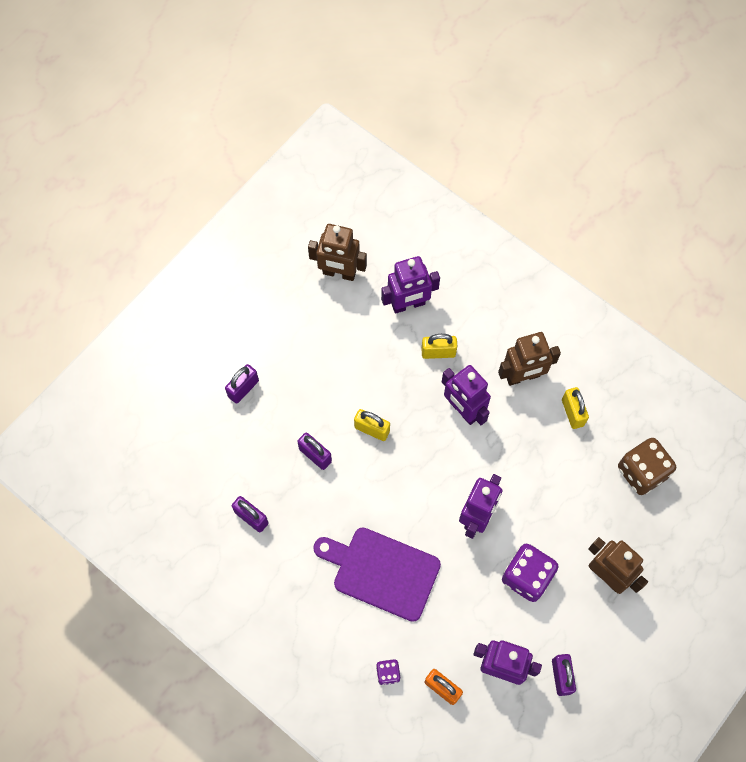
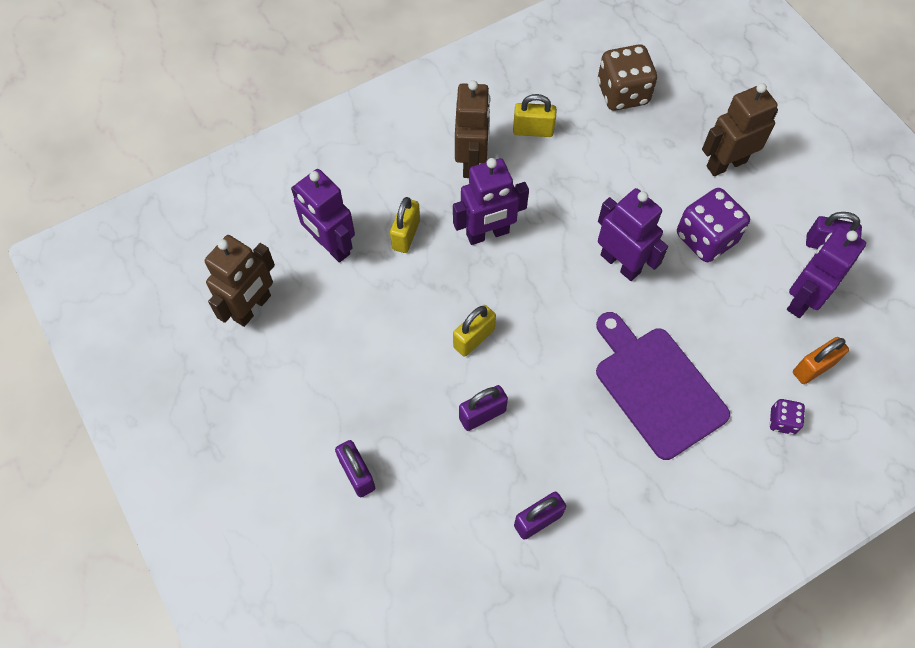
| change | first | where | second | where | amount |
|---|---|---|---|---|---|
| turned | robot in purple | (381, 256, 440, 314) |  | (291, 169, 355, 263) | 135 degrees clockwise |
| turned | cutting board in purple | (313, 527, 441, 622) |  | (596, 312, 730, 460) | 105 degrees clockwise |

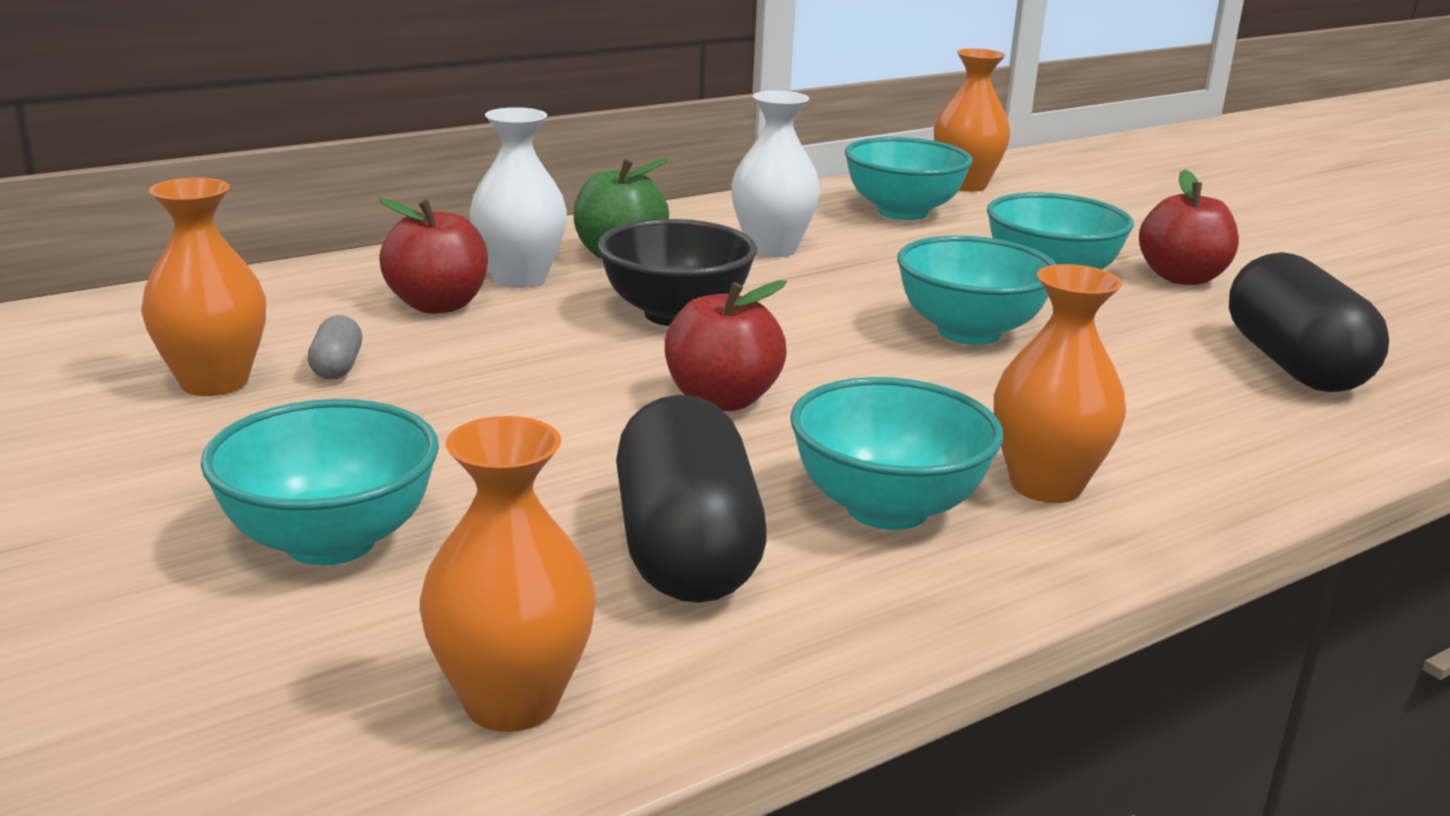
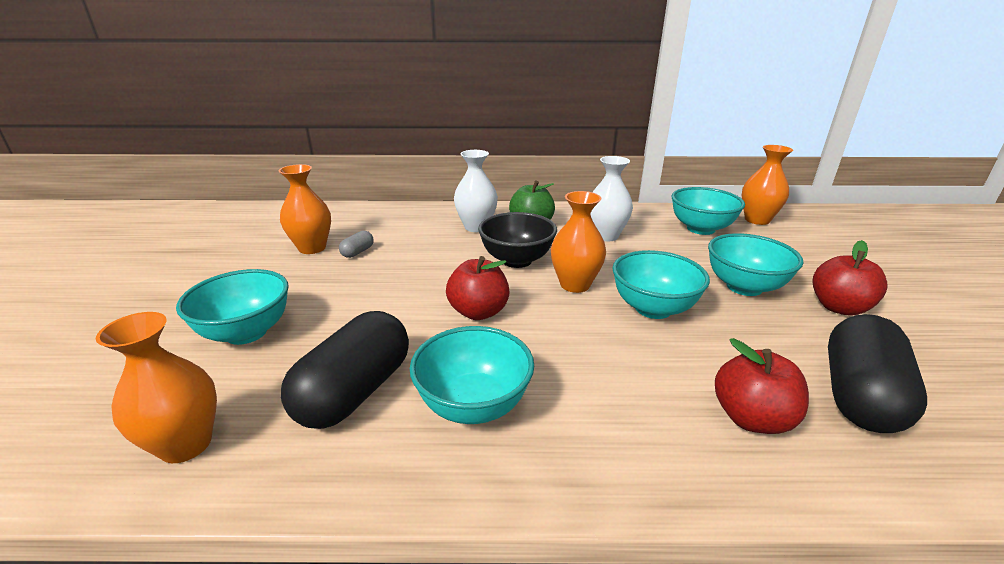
| change | first | where | second | where | amount |
|---|---|---|---|---|---|
| moved | apple in red | (379, 198, 488, 314) |  | (715, 338, 809, 434) |  |
| moved | vase in orange | (994, 264, 1126, 503) |  | (551, 191, 606, 293) |  |

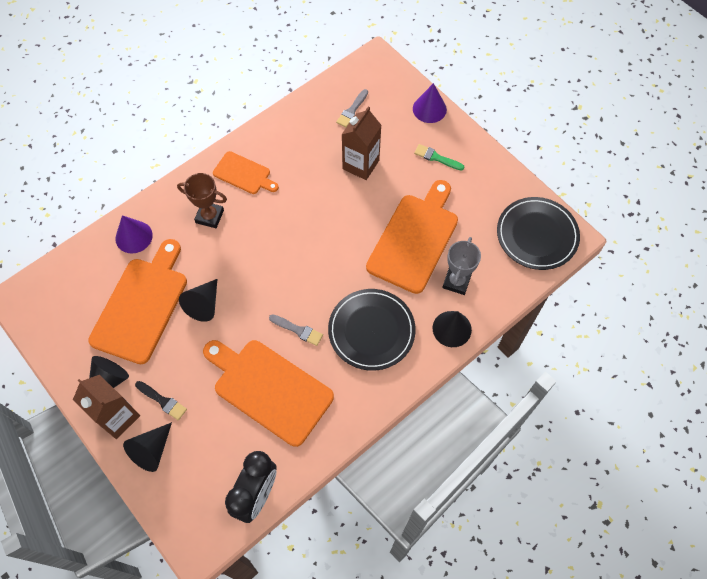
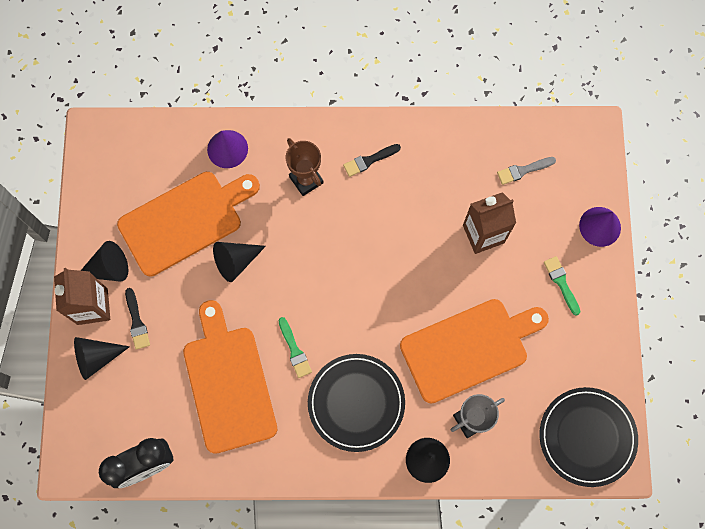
| change | first | where | second | where | amount |
|---|---|---|---|---|---|
| replaced | cutting board in orange | (213, 151, 279, 194) | brush in black | (343, 144, 401, 177) |  |
| recoloured | brush in grey | (269, 314, 323, 346) | brush in green | (278, 317, 312, 378) |  |

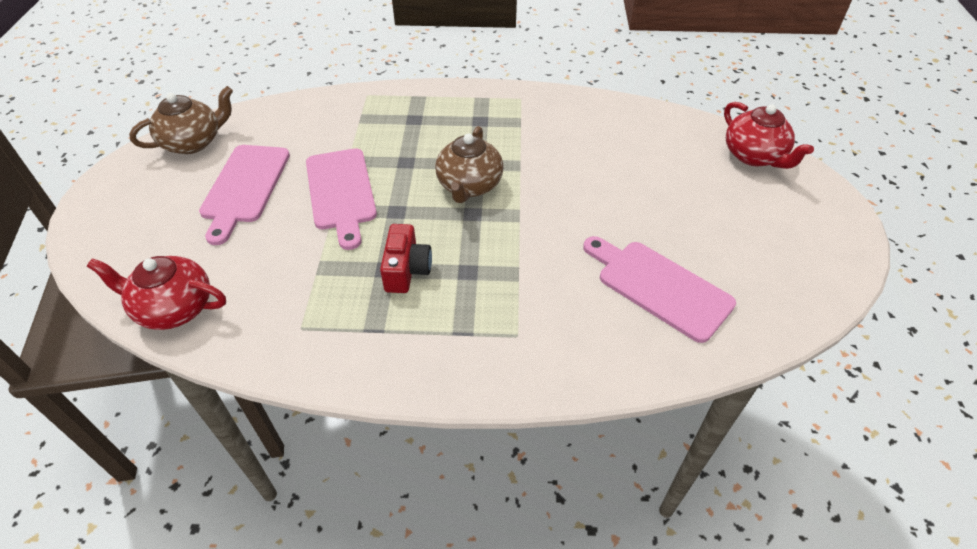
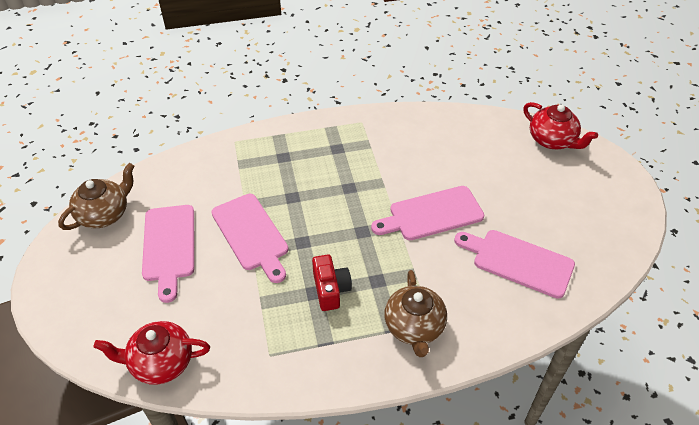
| change | first | where | second | where | amount |
|---|---|---|---|---|---|
| moved | teapot in brown | (435, 126, 503, 203) |  | (384, 270, 447, 357) |  |
| added |  |  | cutting board in pink | (371, 186, 484, 240) |  |

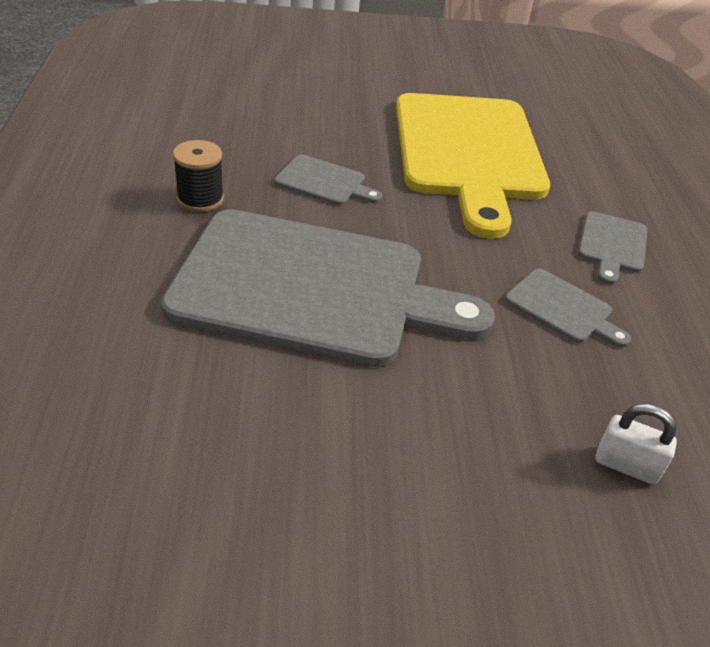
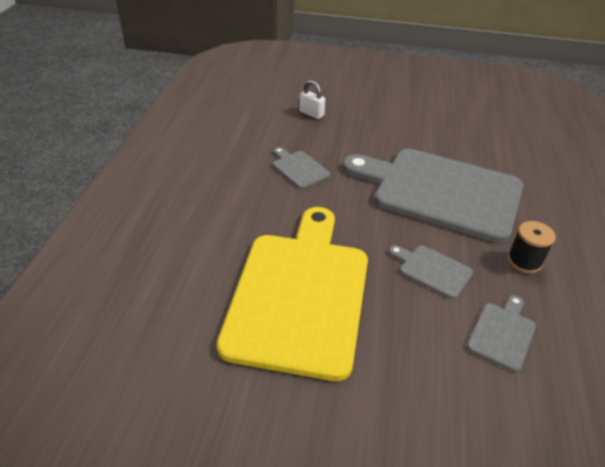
| change | first | where | second | where | amount |
|---|---|---|---|---|---|
| moved | cutting board in grey | (578, 211, 648, 285) |  | (467, 295, 536, 372) |  |

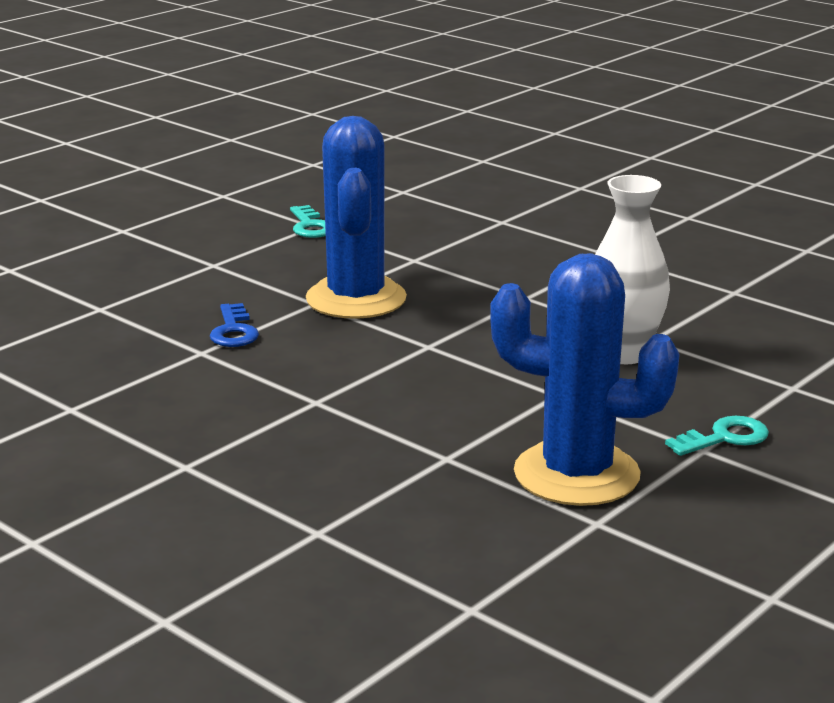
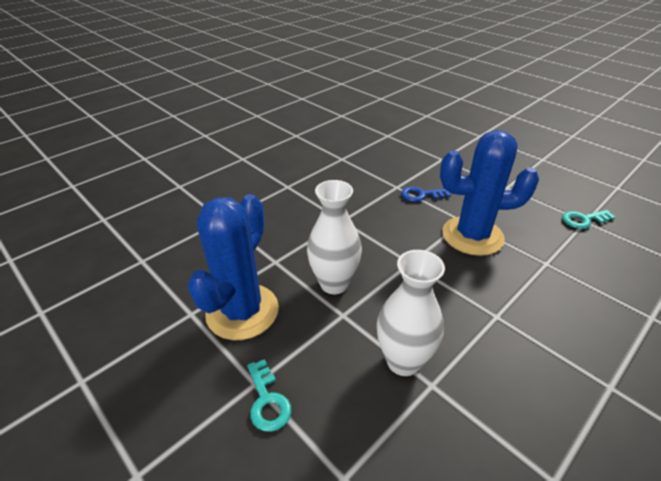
| change | first | where | second | where | amount |
|---|---|---|---|---|---|
| added |  |  | vase in white | (307, 180, 362, 294) |  |

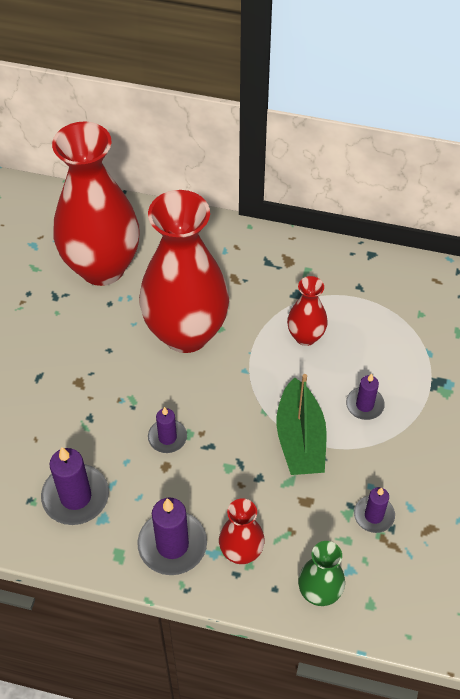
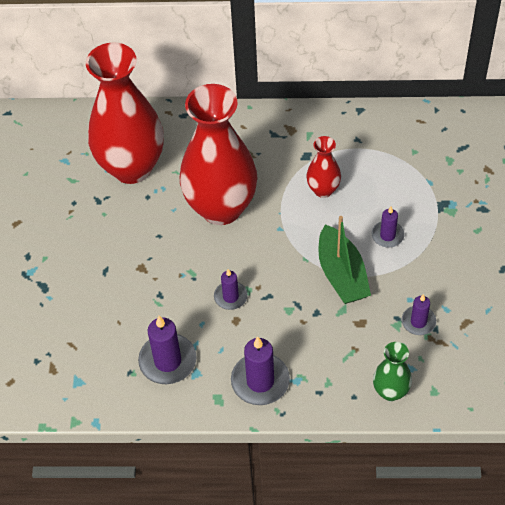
| change | first | where | second | where | amount |
|---|---|---|---|---|---|
| removed | vase in red | (219, 499, 265, 564) |  |  |  |

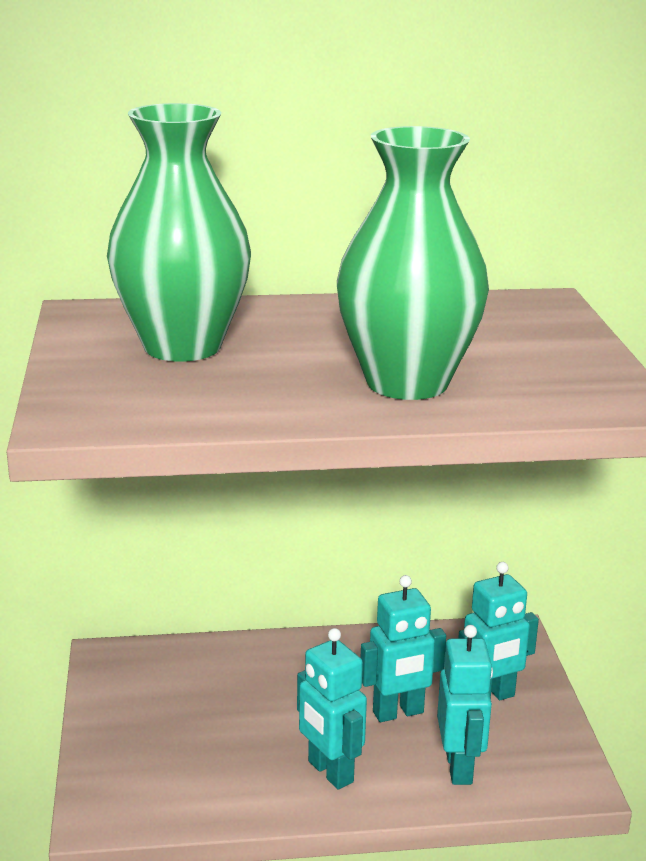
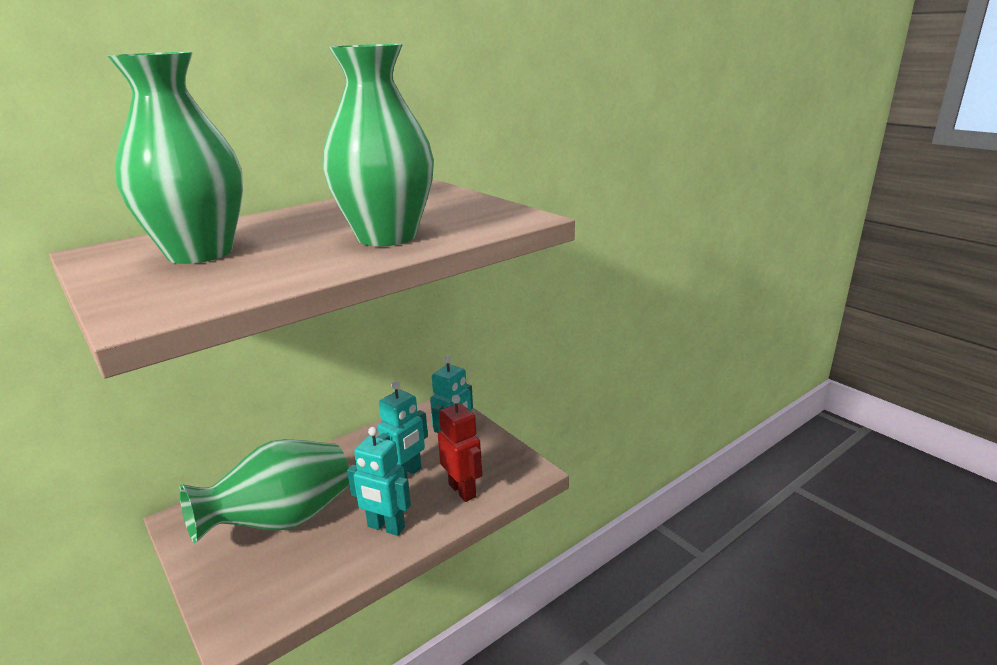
| change | first | where | second | where | amount |
|---|---|---|---|---|---|
| recoloured | robot in turquoise | (437, 625, 493, 785) | robot in red | (438, 395, 482, 502) |  |
| added |  |  | vase in green | (179, 439, 349, 543) |  |

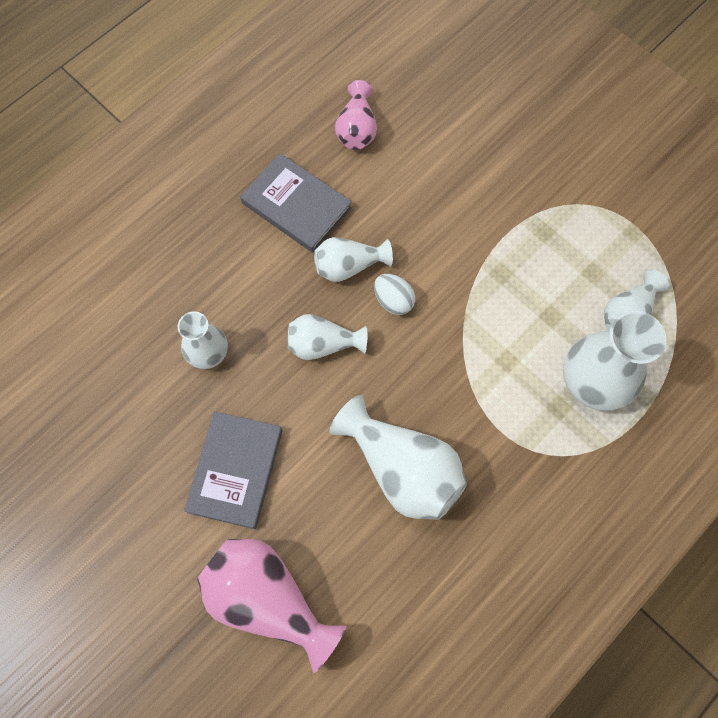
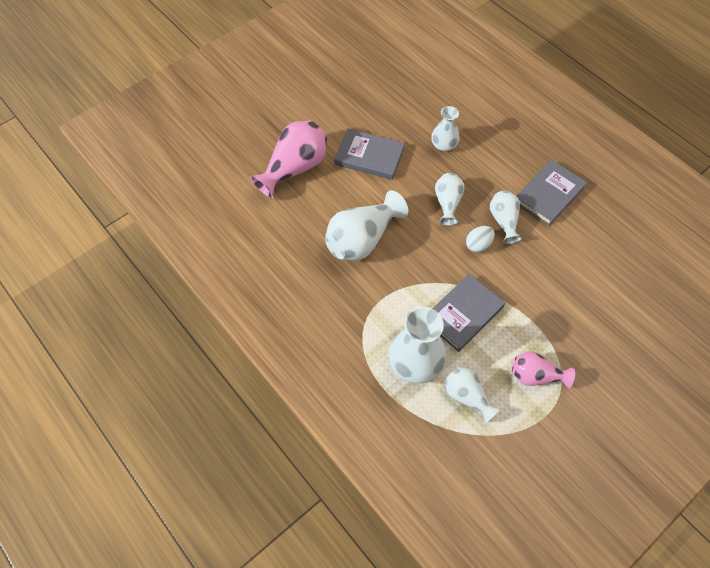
| change | first | where | second | where | amount |
|---|---|---|---|---|---|
| moved | vase in pink | (335, 80, 377, 150) |  | (512, 352, 575, 388) |  |
| added |  |  | book in grey | (432, 274, 505, 352) |  |

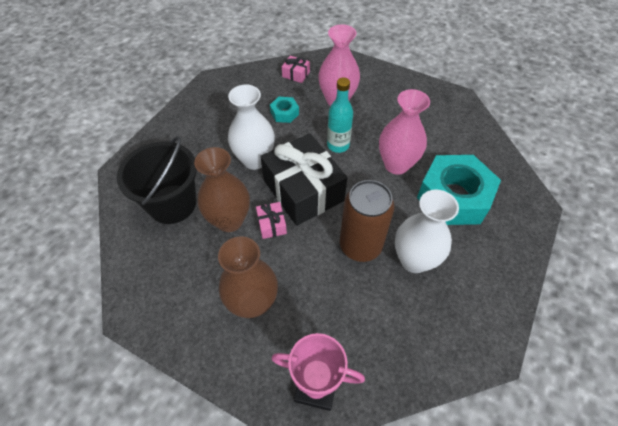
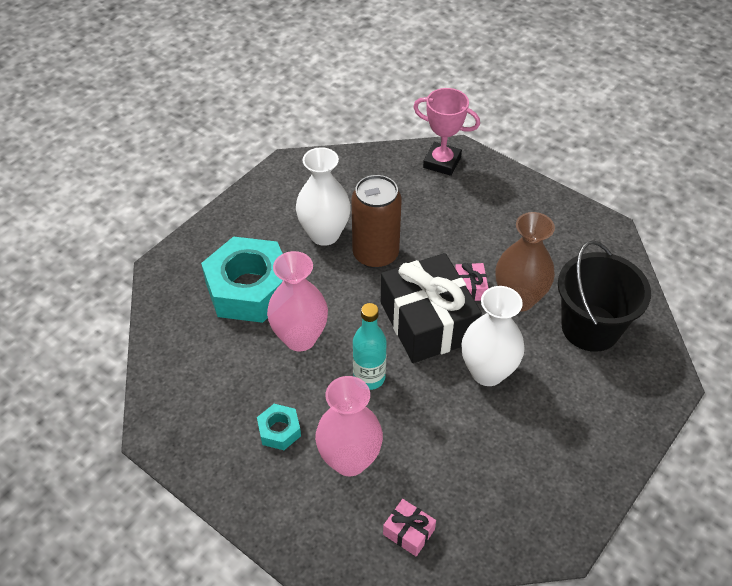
| change | first | where | second | where | amount |
|---|---|---|---|---|---|
| moved | nut in turquoise | (270, 97, 299, 123) |  | (257, 404, 301, 450) |  |
| removed | vase in brown | (218, 236, 278, 318) |  |  |  |

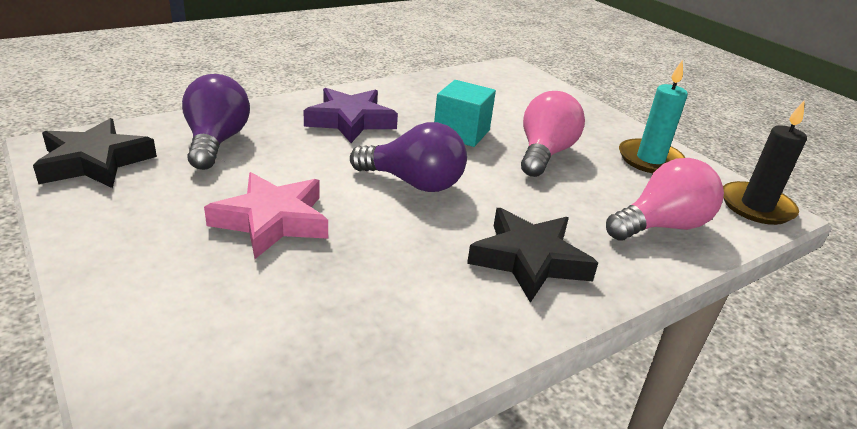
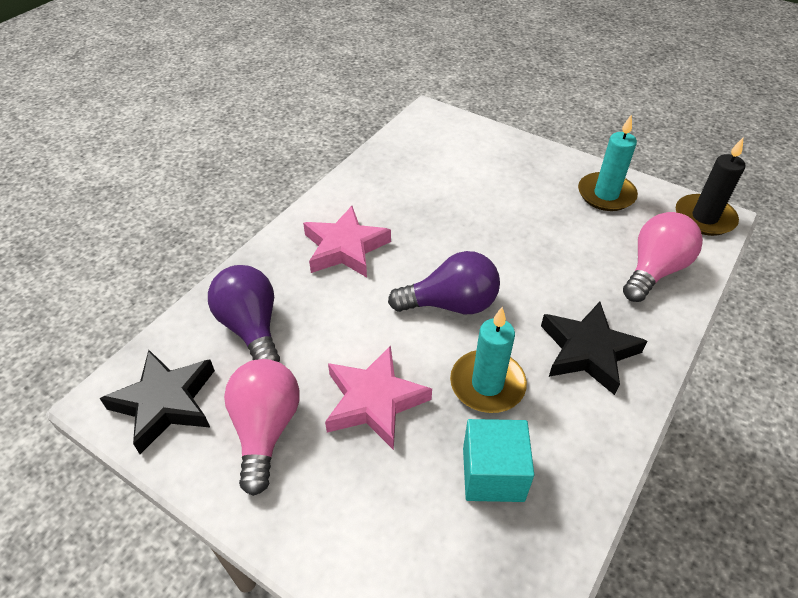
| change | first | where | second | where | amount |
|---|---|---|---|---|---|
| moved | cube in turquoise | (434, 80, 496, 147) |  | (463, 419, 534, 502) |  |
| recoloured | star in purple | (303, 88, 398, 143) | star in pink | (303, 206, 391, 277) |  |
| moved | light bulb in pink | (521, 91, 585, 177) |  | (224, 359, 300, 496) |  |
| added |  |  | candle in turquoise | (450, 307, 527, 413) |  |

